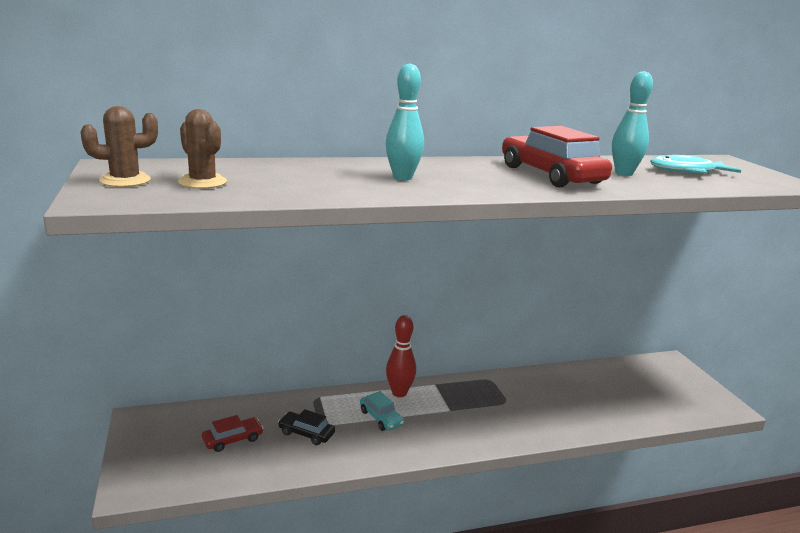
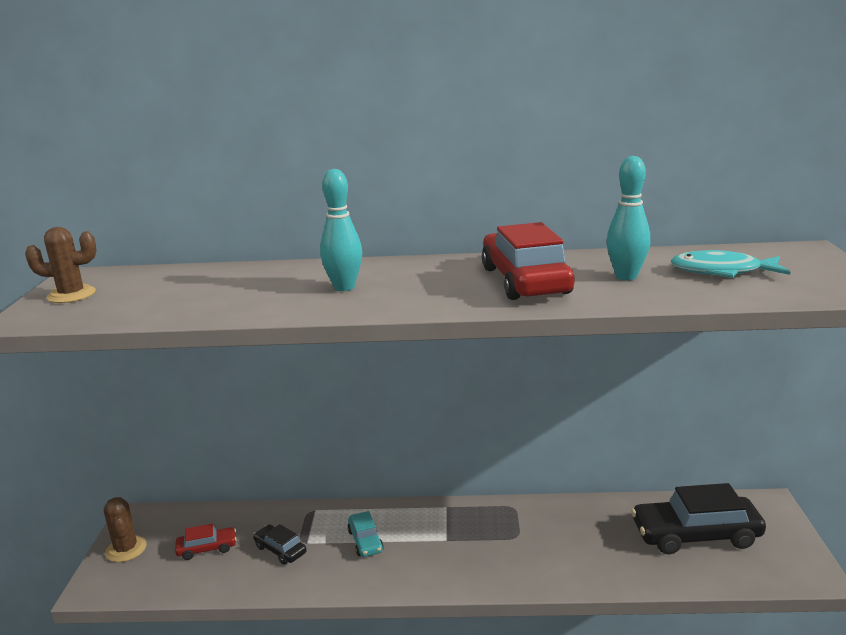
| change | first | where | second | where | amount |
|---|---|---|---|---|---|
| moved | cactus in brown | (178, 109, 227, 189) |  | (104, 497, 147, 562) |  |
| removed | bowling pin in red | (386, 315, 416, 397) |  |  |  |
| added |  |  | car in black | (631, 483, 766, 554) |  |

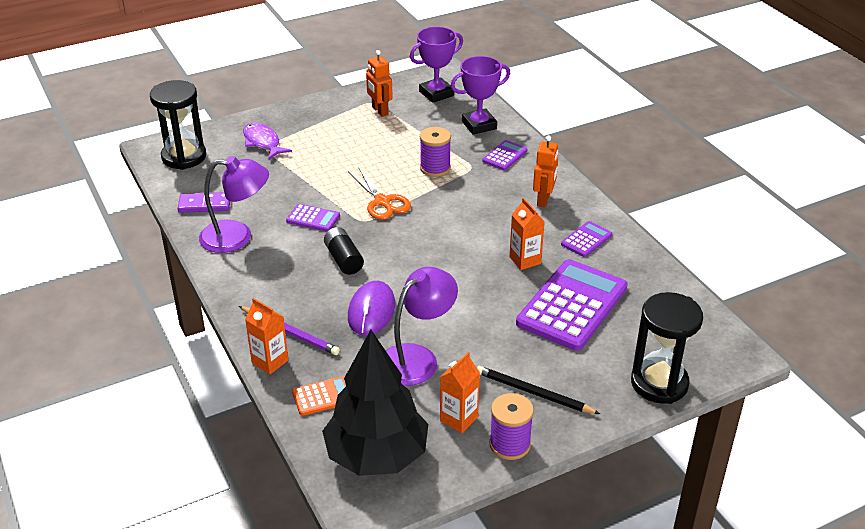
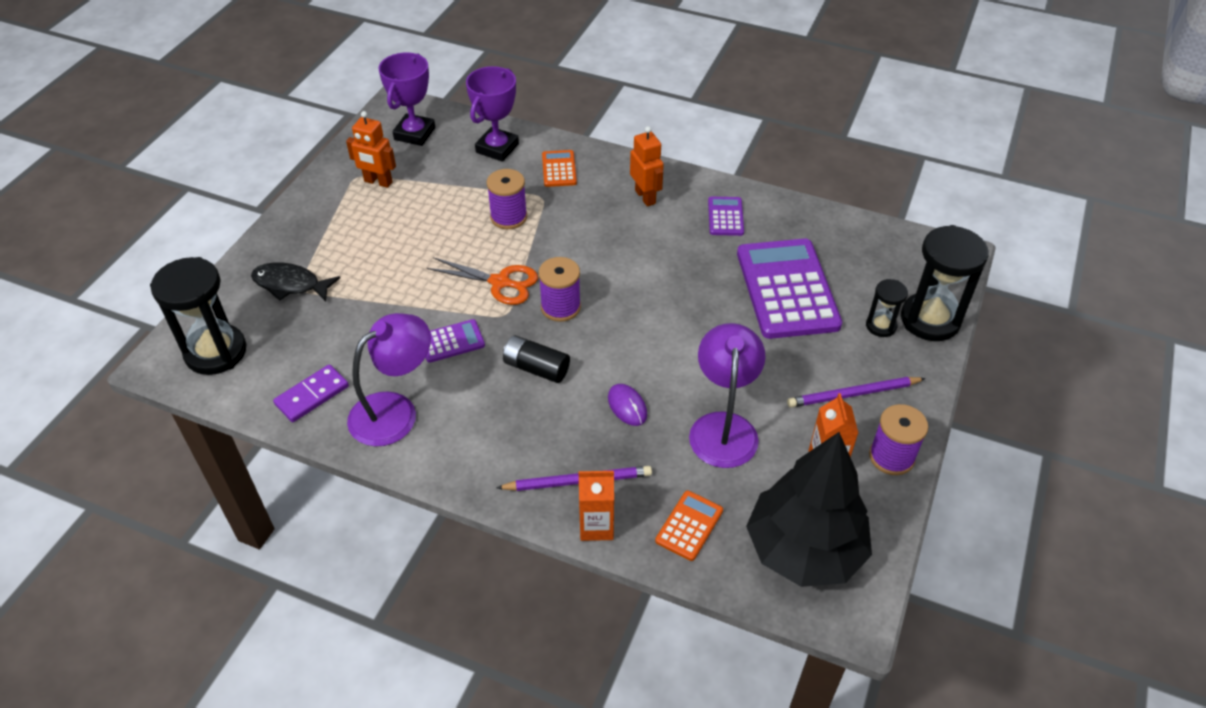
| change | first | where | second | where | amount |
|---|---|---|---|---|---|
| recoloured | fish in purple | (243, 122, 292, 160) | fish in black | (251, 263, 340, 302) |  |
| recoloured | calculator in purple | (482, 140, 527, 170) | calculator in orange | (542, 150, 577, 187) |  |
| removed | carton in orange | (509, 198, 545, 270) |  |  |  |
| resized | mouse in purple | (348, 281, 395, 335) |  | (608, 384, 647, 426) | x0.60 |
| recoloured | pencil in black | (477, 366, 600, 414) | pencil in purple | (787, 377, 926, 407) |  |
| added |  |  | spool in purple | (538, 257, 581, 322) |  |
| added |  |  | hourglass in black | (866, 279, 908, 337) |  |

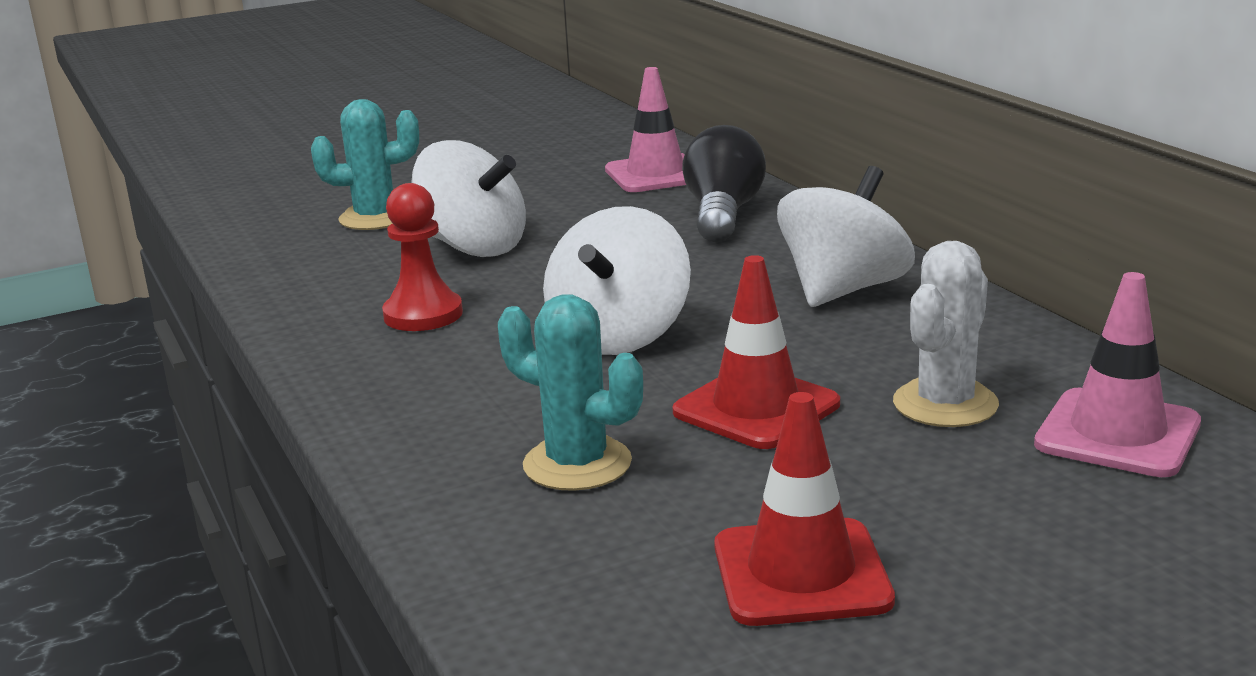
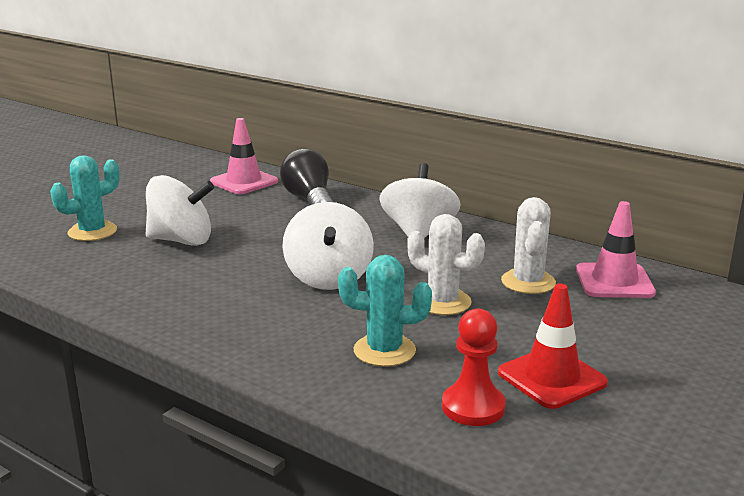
| change | first | where | second | where | amount |
|---|---|---|---|---|---|
| moved | pawn in red | (382, 183, 463, 331) |  | (442, 309, 506, 426) |  |
| replaced | traffic cone in red | (672, 255, 840, 449) | cactus in white | (407, 214, 485, 315) |  |

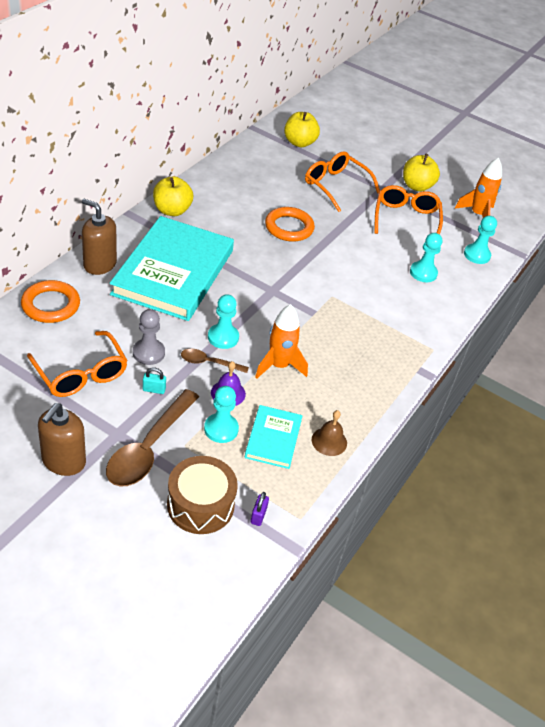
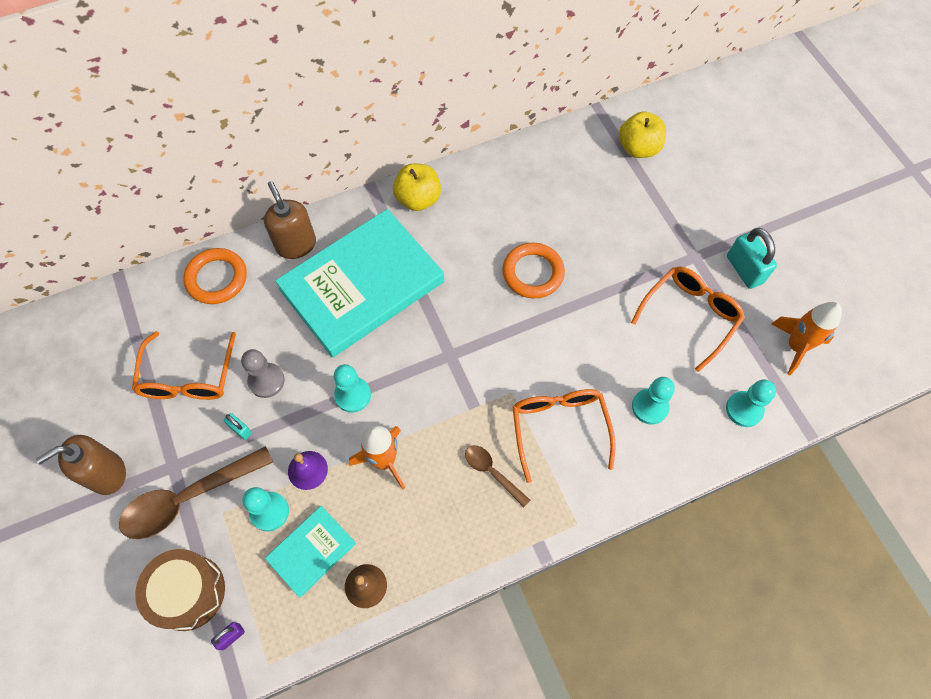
| change | first | where | second | where | amount |
|---|---|---|---|---|---|
| moved | glasses in orange | (305, 151, 380, 212) |  | (512, 389, 616, 483) |  |
| replaced | apple in yellow | (403, 153, 440, 192) | padlock in turquoise | (727, 228, 777, 289) |  |
| moved | spoon in brown | (181, 349, 249, 373) |  | (465, 445, 530, 507) |  |

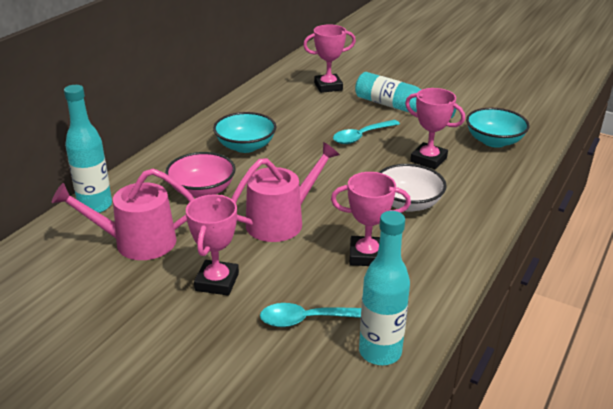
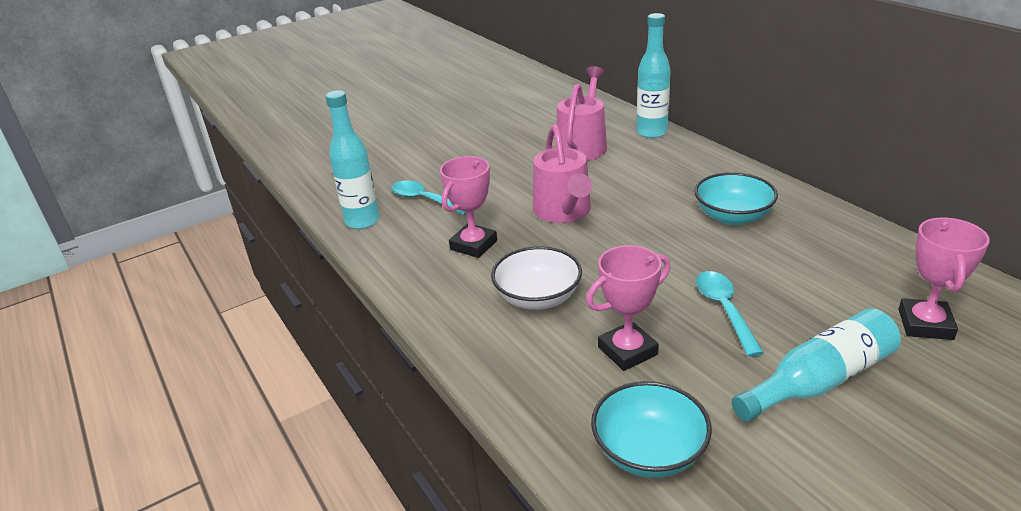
| change | first | where | second | where | amount |
|---|---|---|---|---|---|
| removed | bowl in pink | (165, 152, 236, 198) |  |  |  |
| removed | trophy in pink | (186, 194, 239, 296) |  |  |  |
| turned | spoon in turquoise | (260, 303, 361, 327) |  | (392, 180, 466, 215) | 75 degrees counterclockwise |

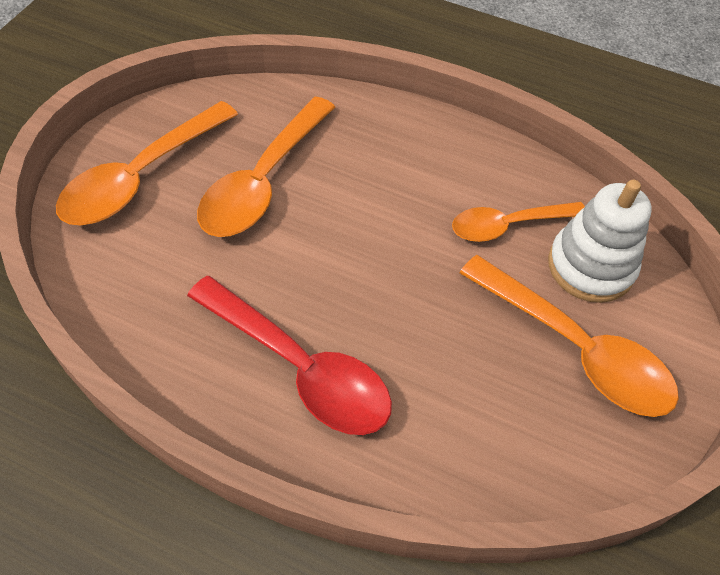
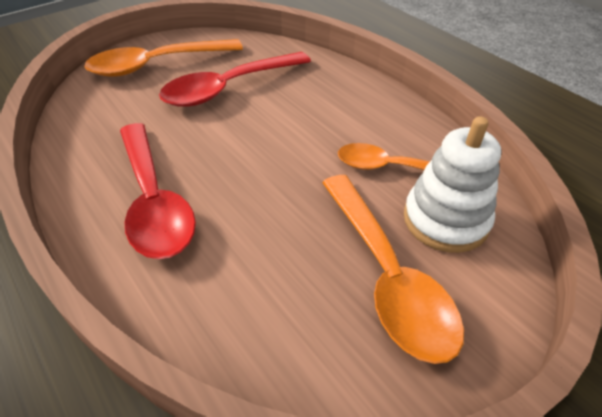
| change | first | where | second | where | amount |
|---|---|---|---|---|---|
| recoloured | spoon in orange | (197, 97, 335, 237) | spoon in red | (159, 52, 311, 107) |  |

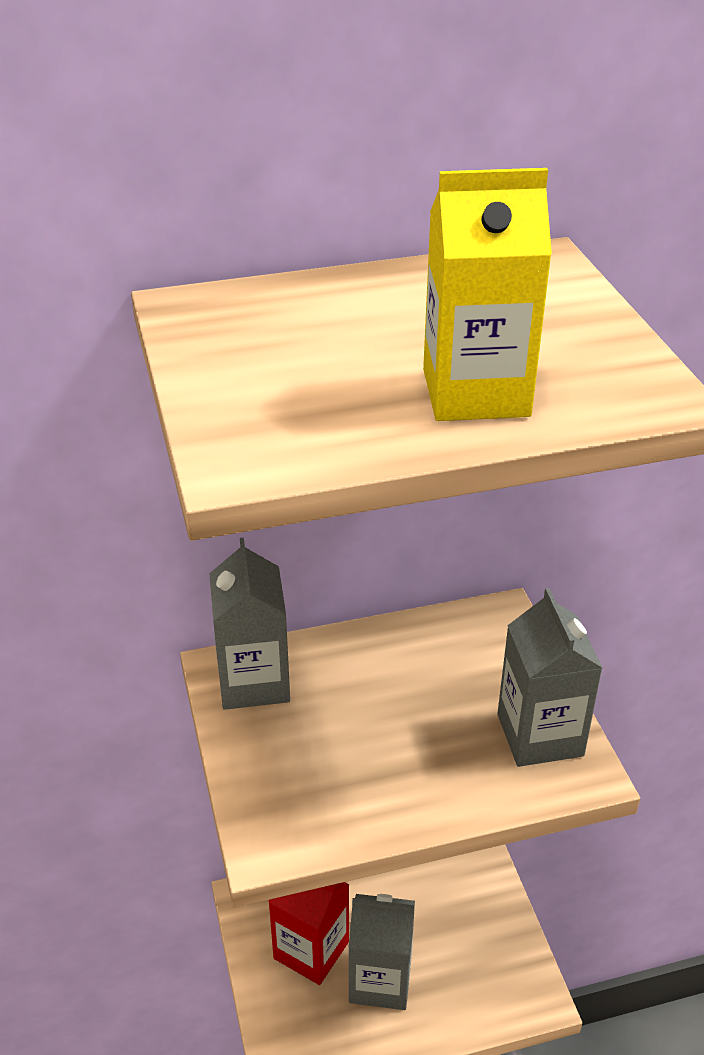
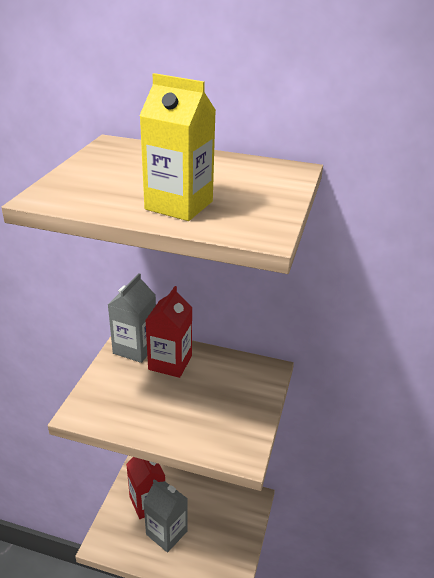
| change | first | where | second | where | amount |
|---|---|---|---|---|---|
| removed | carton in grey | (497, 588, 603, 767) |  |  |  |
| added |  |  | carton in red | (145, 286, 192, 378) |  |

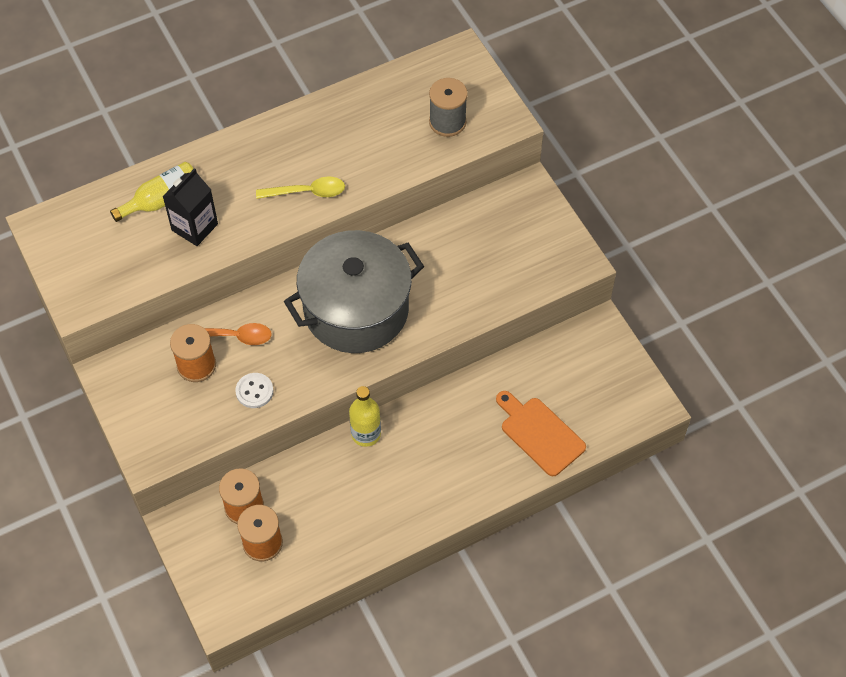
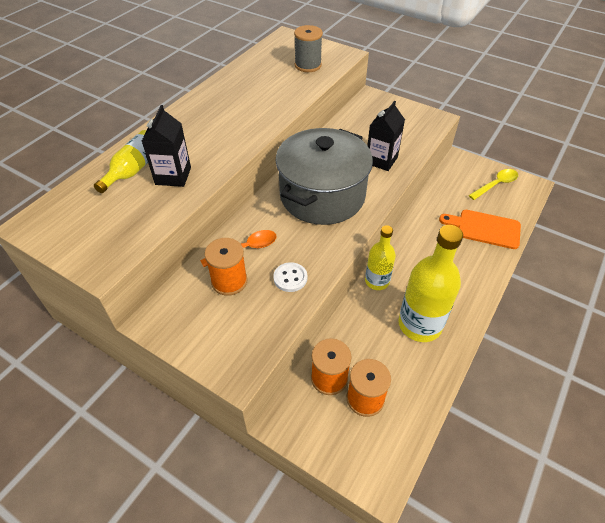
| change | first | where | second | where | amount |
|---|---|---|---|---|---|
| moved | spoon in yellow | (256, 177, 345, 199) |  | (469, 169, 518, 200) |  |
| added |  |  | carton in black | (367, 101, 405, 171) |  |
| added |  |  | bottle in yellow | (398, 225, 463, 342) |  |

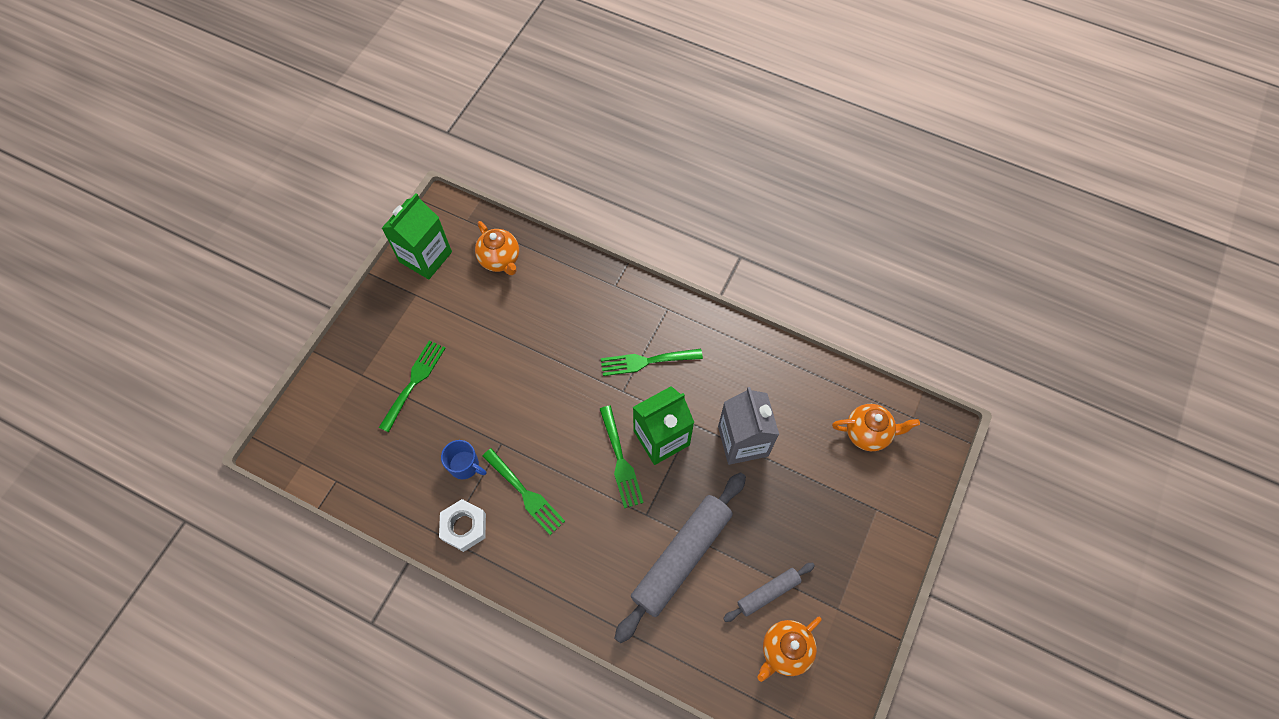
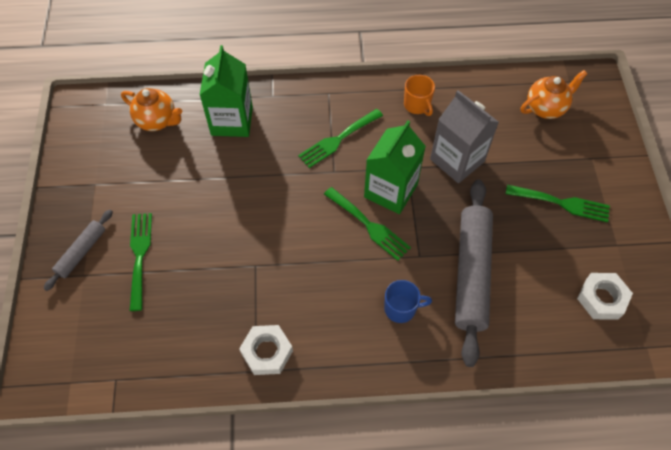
| change | first | where | second | where | amount |
|---|---|---|---|---|---|
| moved | carton in green | (382, 193, 452, 279) |  | (200, 45, 253, 137) |  |
| moved | mug in blue | (441, 440, 486, 479) |  | (384, 280, 432, 323) |  |
| moved | fork in green | (482, 448, 565, 535) |  | (506, 185, 610, 222) |  |
| moved | rolling pin in grey | (723, 563, 815, 622) |  | (44, 209, 113, 291) |  |
| replaced | teapot in orange | (757, 616, 822, 682) | nut in white | (577, 273, 633, 320) |  |
| added |  |  | mug in orange | (404, 75, 435, 116) |  |

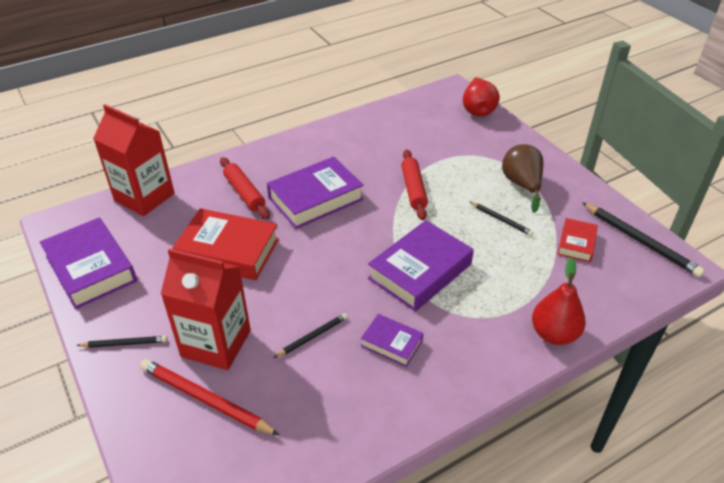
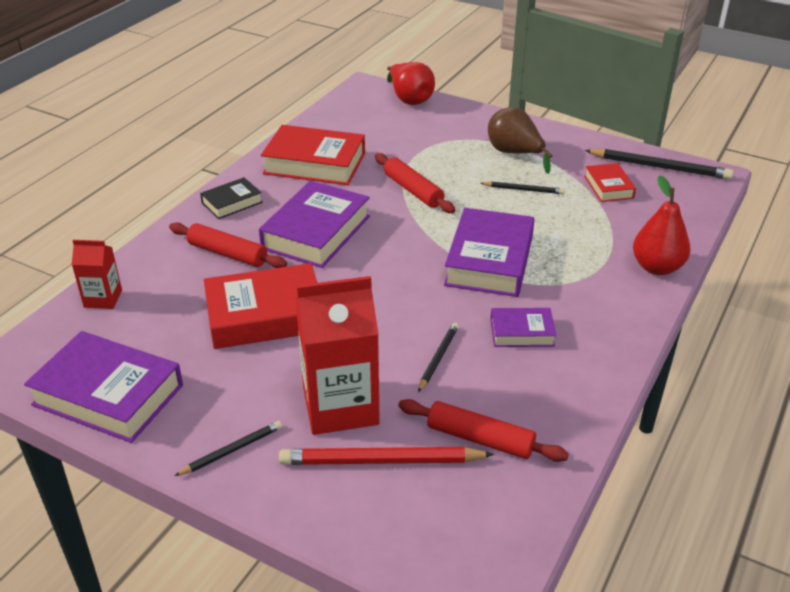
| change | first | where | second | where | amount |
|---|---|---|---|---|---|
| resized | carton in red | (93, 104, 175, 216) |  | (72, 240, 122, 309) | x0.52 |
| added |  |  | book in red | (261, 125, 365, 185) |  |
| added |  |  | book in black | (200, 177, 263, 219) |  |
| added |  |  | rolling pin in red | (398, 399, 569, 462) |  |

